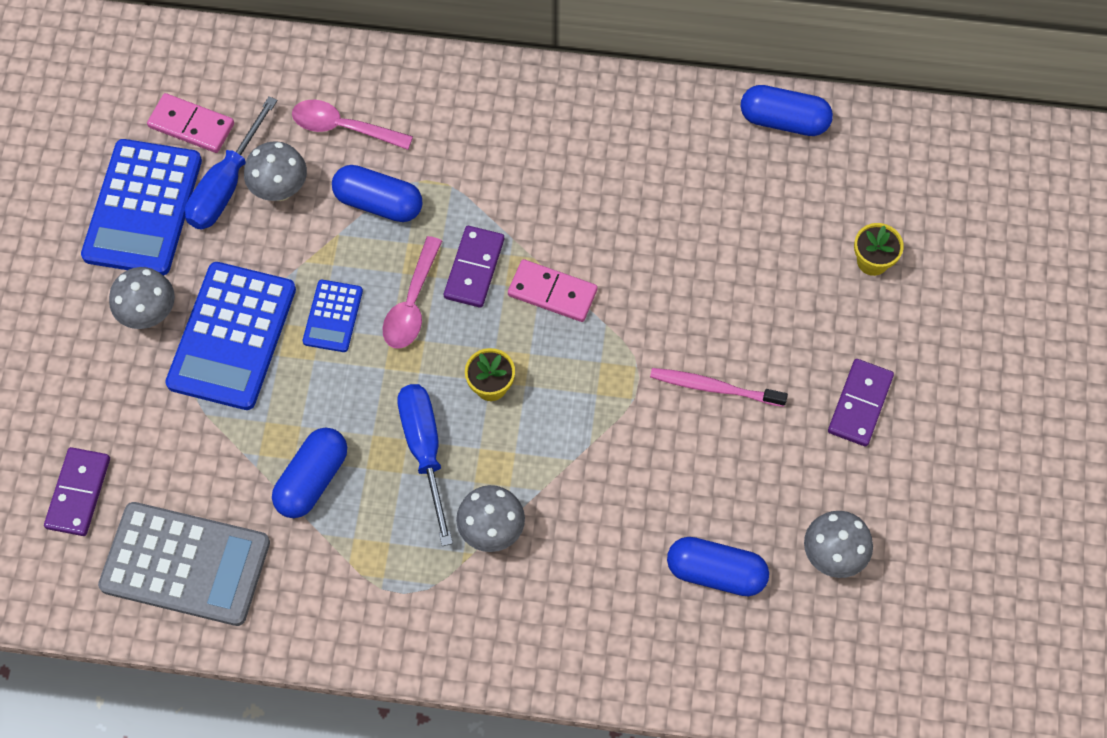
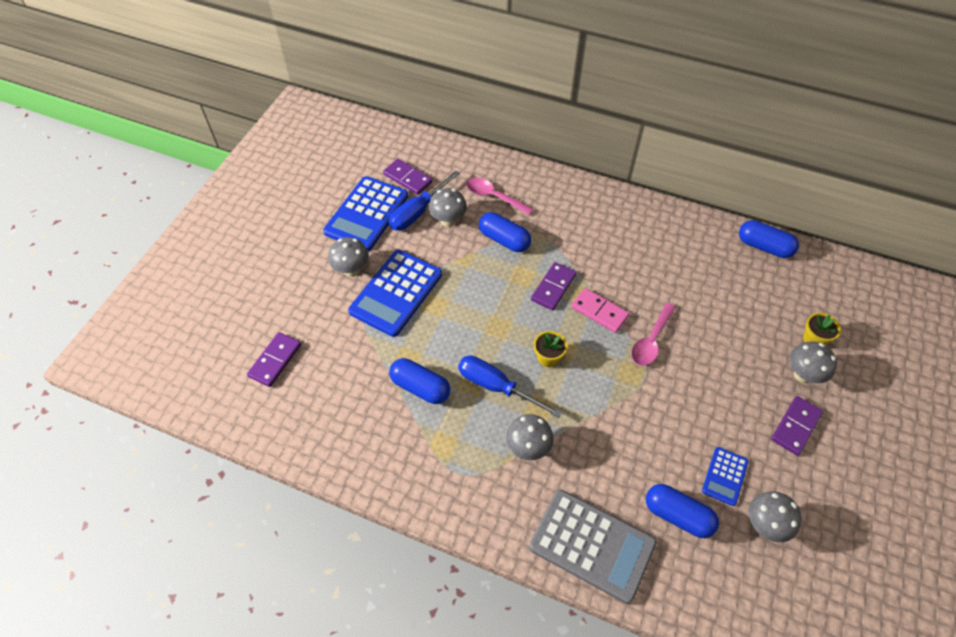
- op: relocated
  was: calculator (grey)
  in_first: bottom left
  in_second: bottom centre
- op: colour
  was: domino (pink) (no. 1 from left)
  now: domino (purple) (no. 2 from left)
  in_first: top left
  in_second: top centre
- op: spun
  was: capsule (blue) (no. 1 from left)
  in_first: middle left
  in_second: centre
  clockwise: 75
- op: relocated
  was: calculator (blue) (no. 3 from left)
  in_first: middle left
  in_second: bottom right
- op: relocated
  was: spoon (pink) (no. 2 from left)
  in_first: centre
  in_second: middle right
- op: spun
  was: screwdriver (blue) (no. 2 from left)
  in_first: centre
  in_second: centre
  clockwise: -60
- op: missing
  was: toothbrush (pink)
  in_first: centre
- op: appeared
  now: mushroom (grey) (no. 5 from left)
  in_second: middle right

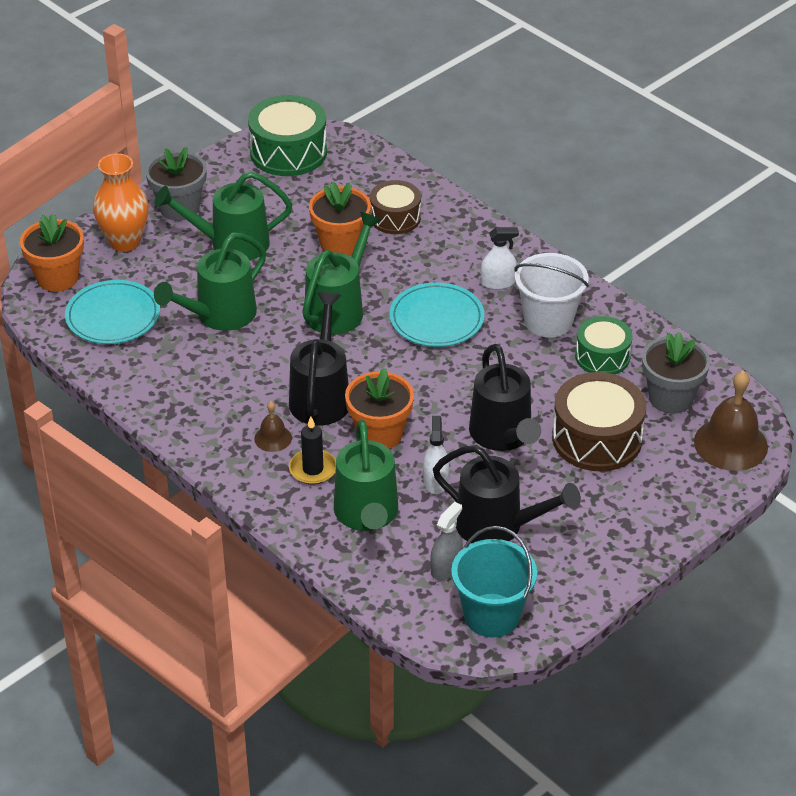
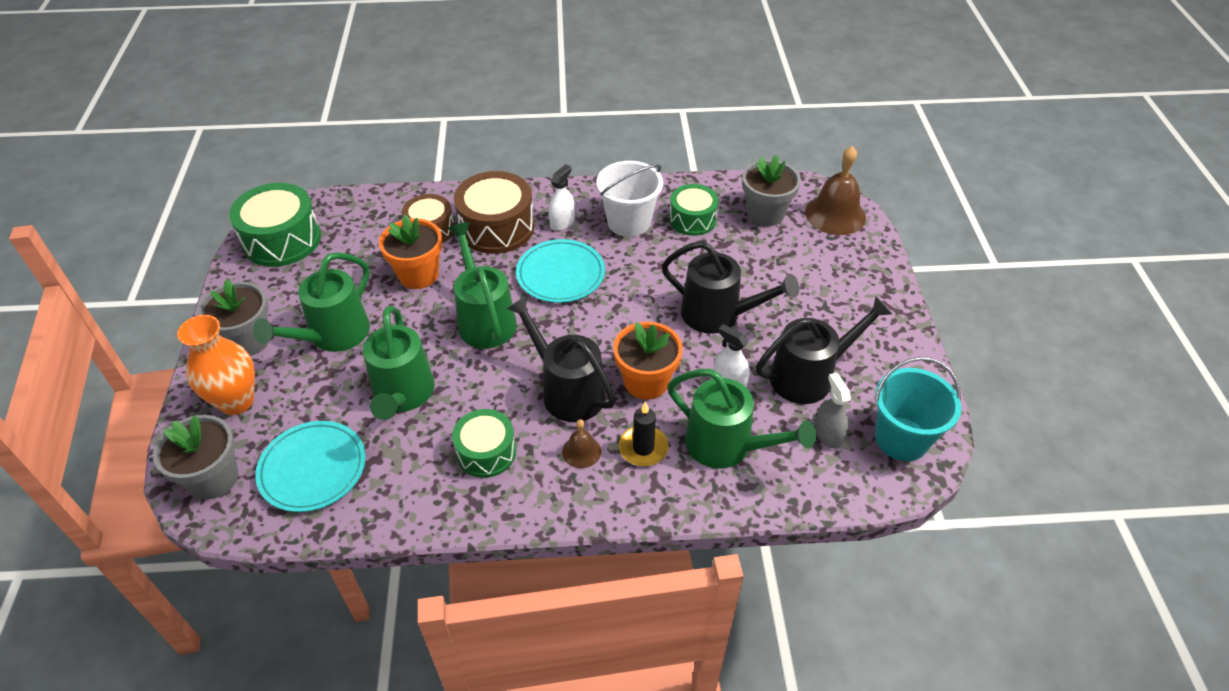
- op: colour
  was: flower pot (orange) (no. 1 from left)
  now: flower pot (grey) (no. 1 from left)
  in_first: top left
  in_second: middle left
- op: relocated
  was: drum (brown) (no. 2 from left)
  in_first: middle right
  in_second: top centre
- op: appeared
  now: drum (green) (no. 2 from left)
  in_second: centre

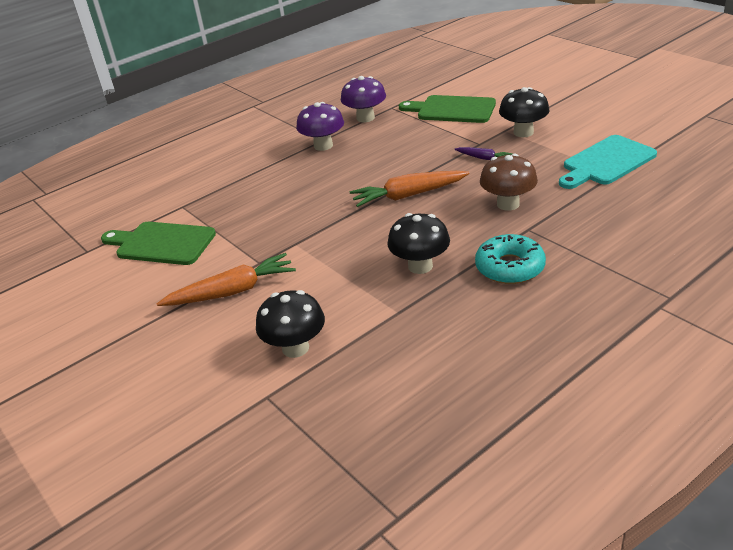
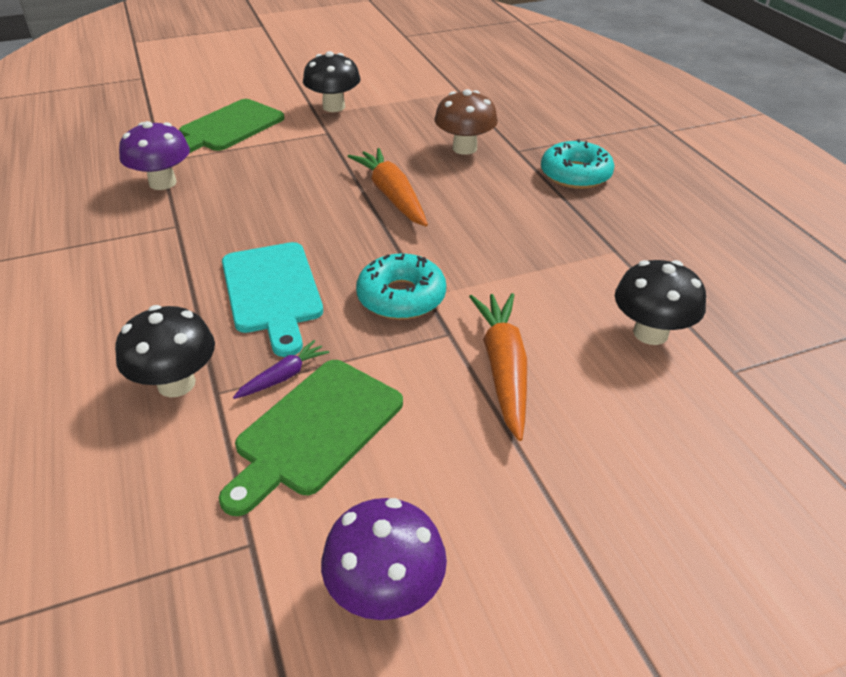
- op: relocated
  was: mushroom (purple) (no. 1 from left in the first image)
  now: mushroom (purple) (no. 2 from left)
  in_first: top centre
  in_second: bottom centre
- op: spun
  was: carrot (orange) (no. 2 from left in the first image)
  in_first: centre
  in_second: top centre
  clockwise: 150
- op: relocated
  was: mushroom (black) (no. 2 from left in the first image)
  now: mushroom (black) (no. 1 from left)
  in_first: centre
  in_second: middle left
- op: relocated
  was: carrot (purple)
  in_first: top centre
  in_second: middle left
- op: relocated
  was: cutting board (turquoise)
  in_first: top right
  in_second: middle left
- op: appeared
  now: donut (turquoise) (no. 1 from left)
  in_second: centre

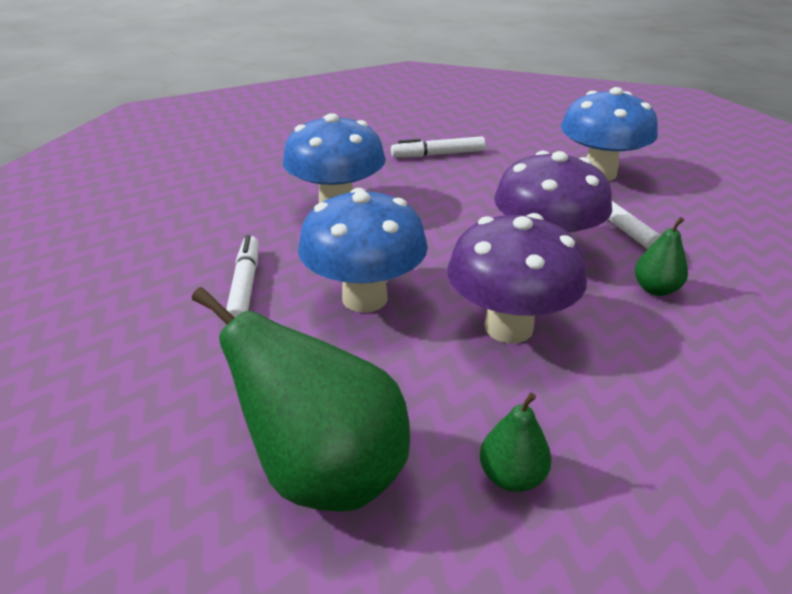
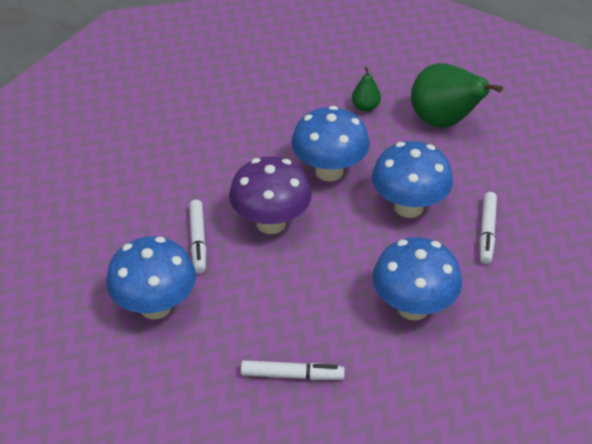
- op: colour
  was: mushroom (purple) (no. 1 from left)
  now: mushroom (blue) (no. 2 from left)
  in_first: centre
  in_second: top centre
- op: missing
  was: pear (green) (no. 3 from left)
  in_first: middle right

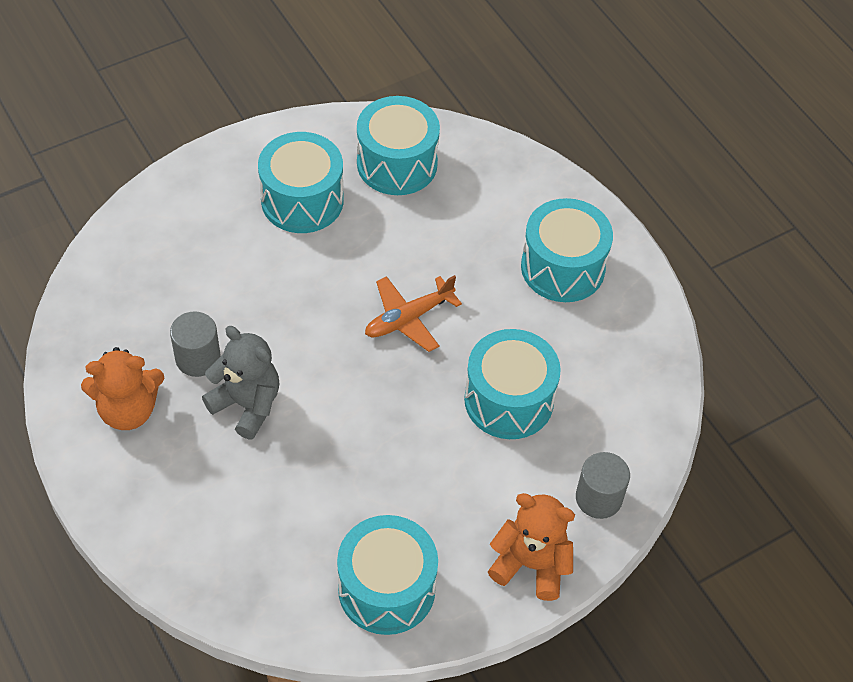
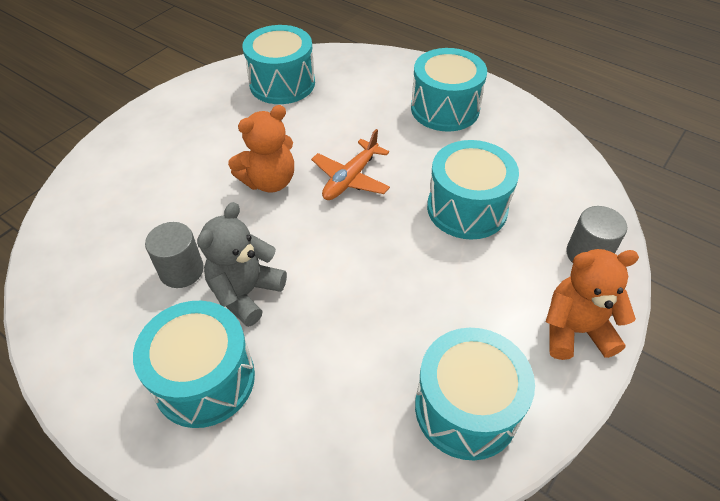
- op: relocated
  was: teddy bear (orange) (no. 1 from left)
  in_first: middle left
  in_second: top centre
- op: spun
  was: teddy bear (grey)
  in_first: middle left
  in_second: centre
  clockwise: -75
- op: relocated
  was: drum (turquoise) (no. 1 from left)
  in_first: top centre
  in_second: bottom left

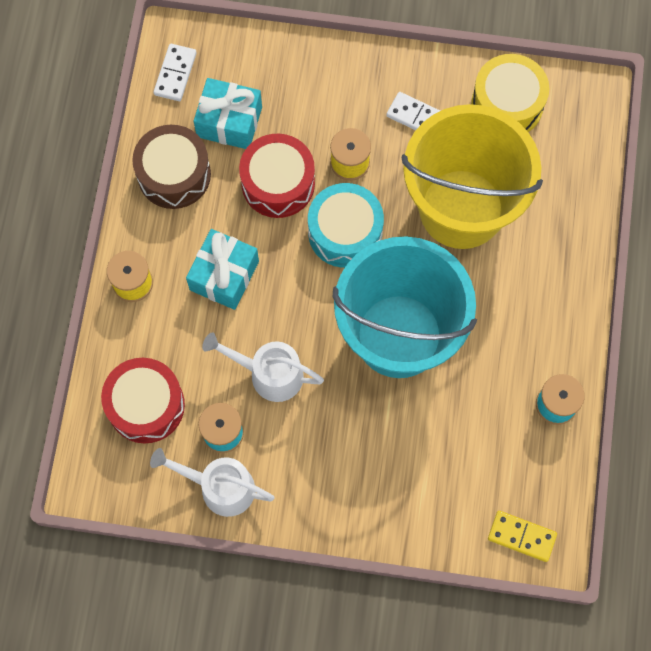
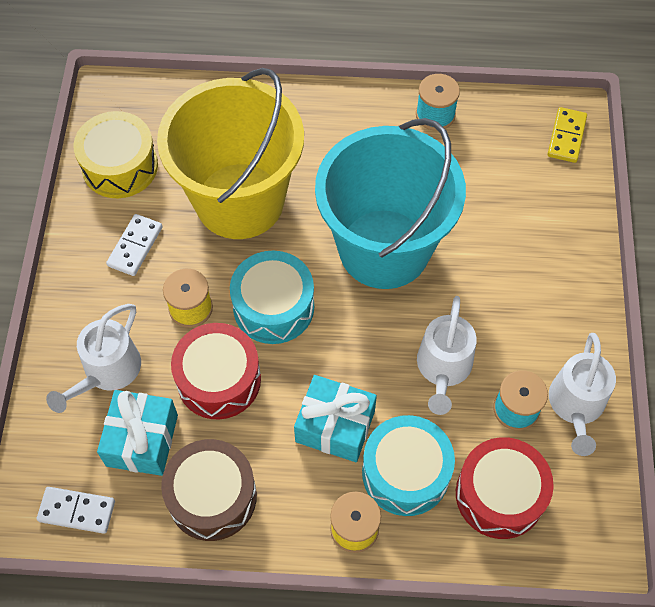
- op: appeared
  now: watering can (white) (no. 1 from left)
  in_second: middle left
- op: appeared
  now: drum (turquoise) (no. 2 from left)
  in_second: bottom centre

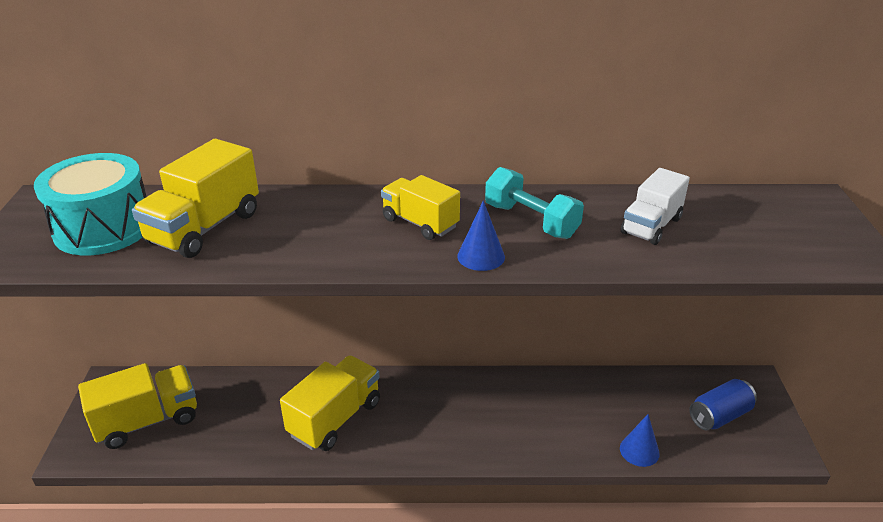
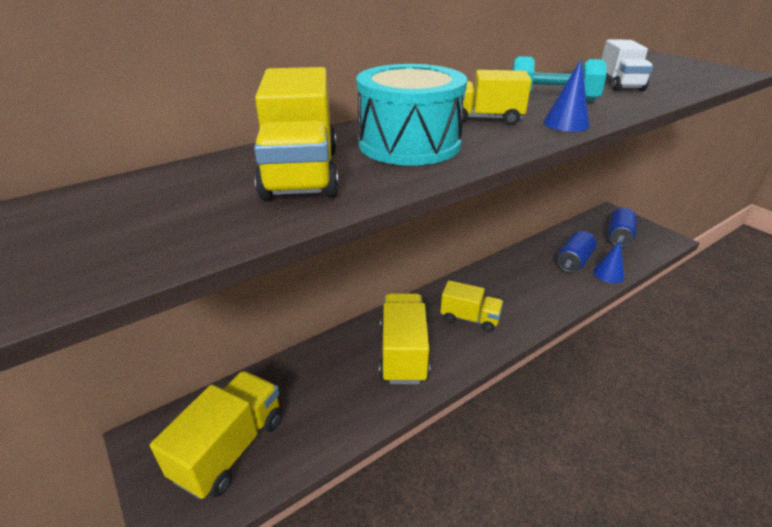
- op: relocated
  was: drum (turquoise)
  in_first: middle left
  in_second: top centre
- op: appeared
  now: truck (yellow) (no. 4 from left)
  in_second: centre
- op: appeared
  now: can (blue) (no. 1 from left)
  in_second: middle right

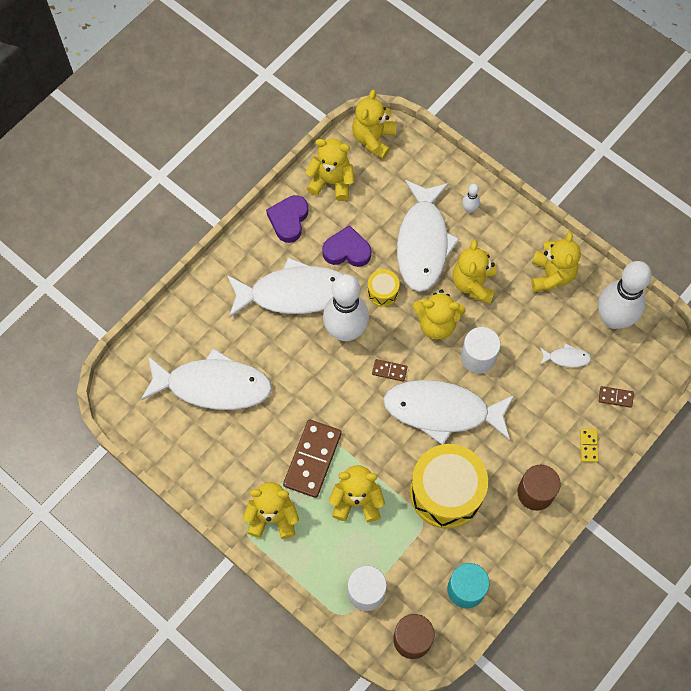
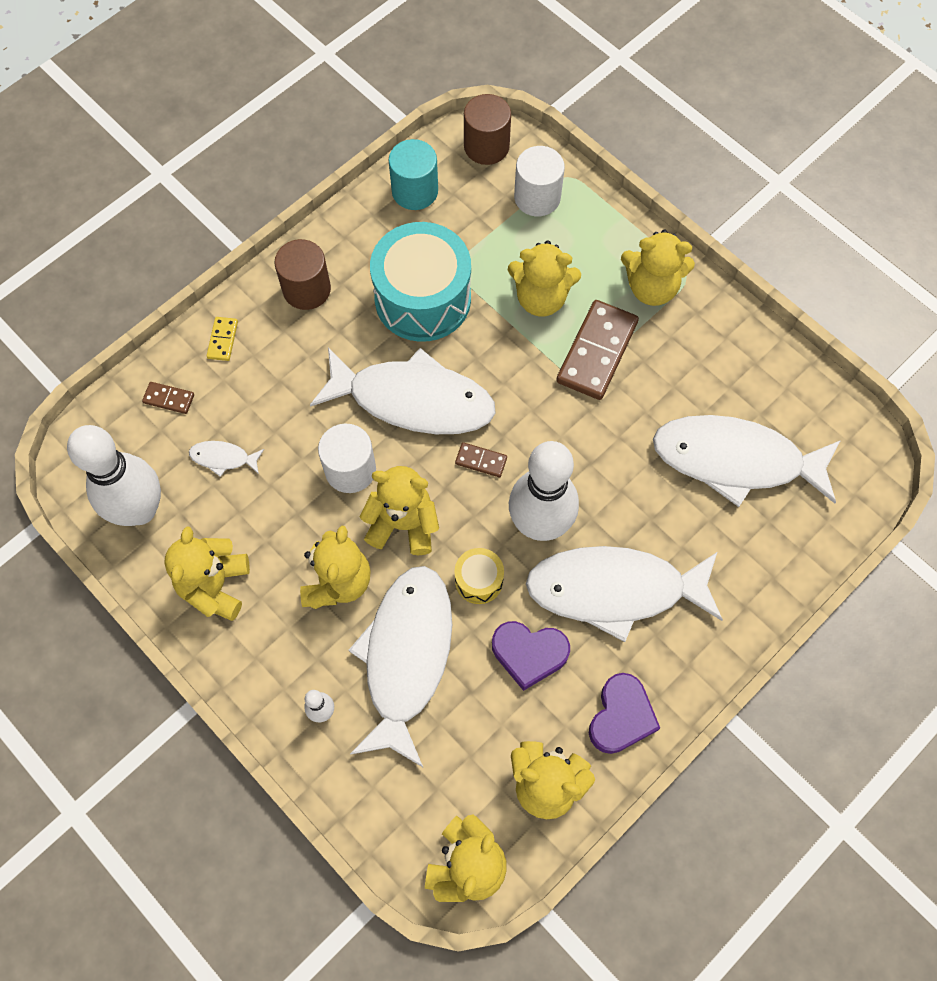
- op: colour
  was: drum (yellow) (no. 2 from left)
  now: drum (turquoise)
  in_first: bottom centre
  in_second: top centre

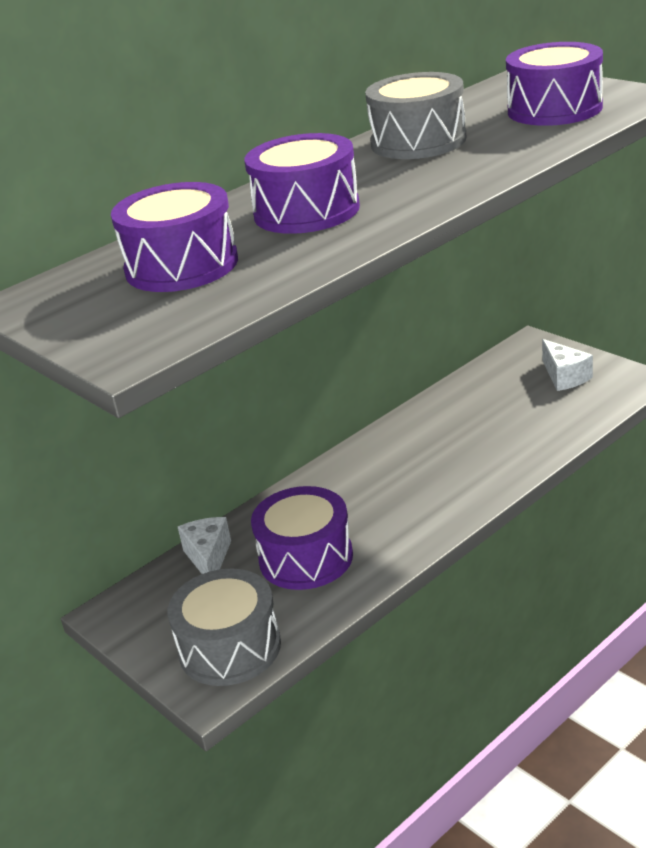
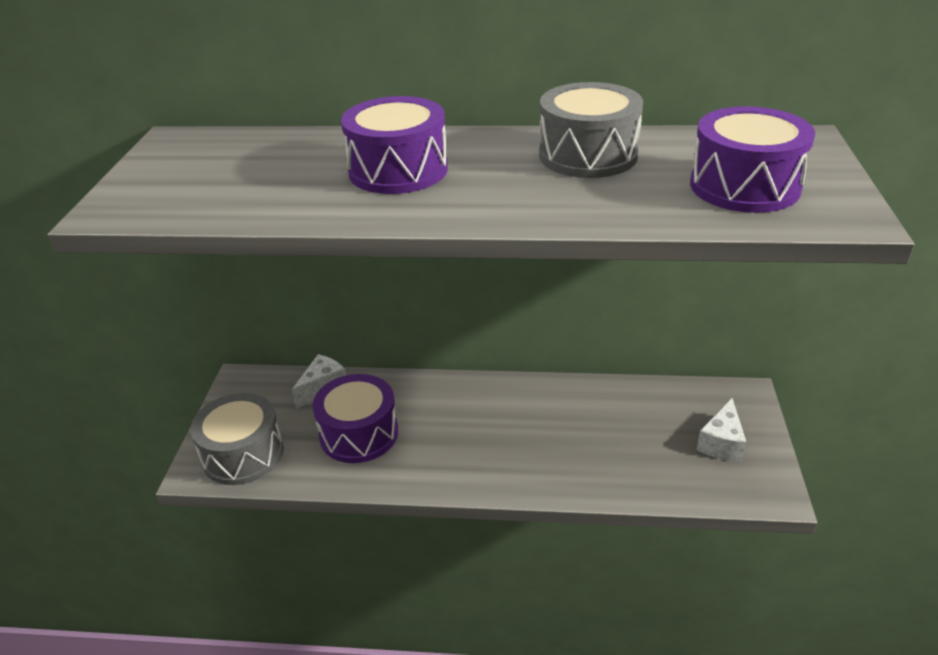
- op: missing
  was: drum (purple) (no. 1 from left)
  in_first: top left

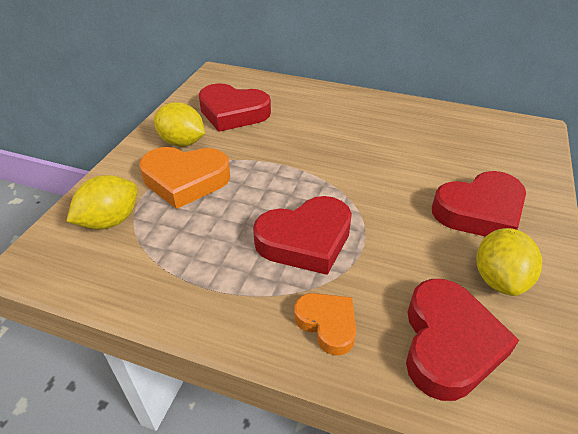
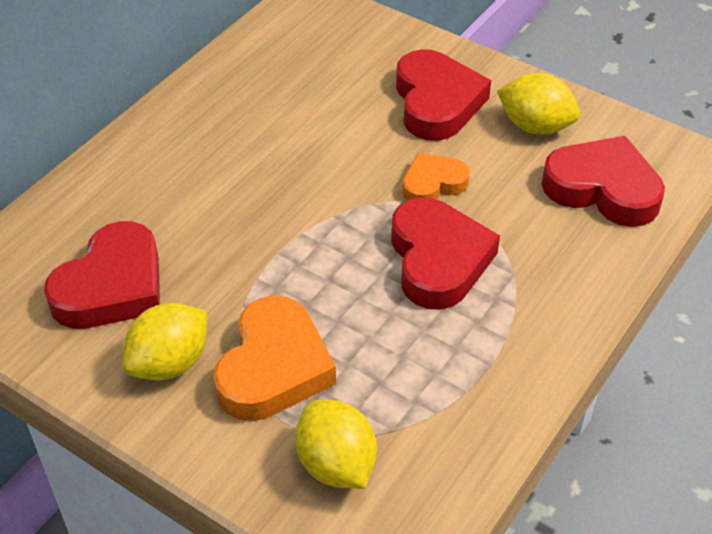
- op: relocated
  was: heart (orange) (no. 2 from left)
  in_first: bottom centre
  in_second: top centre

